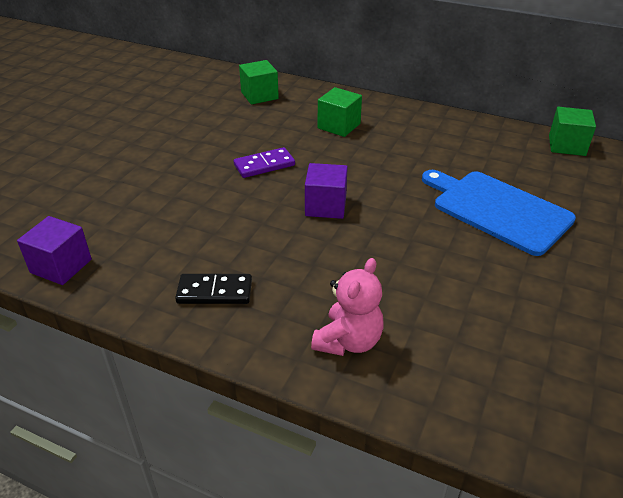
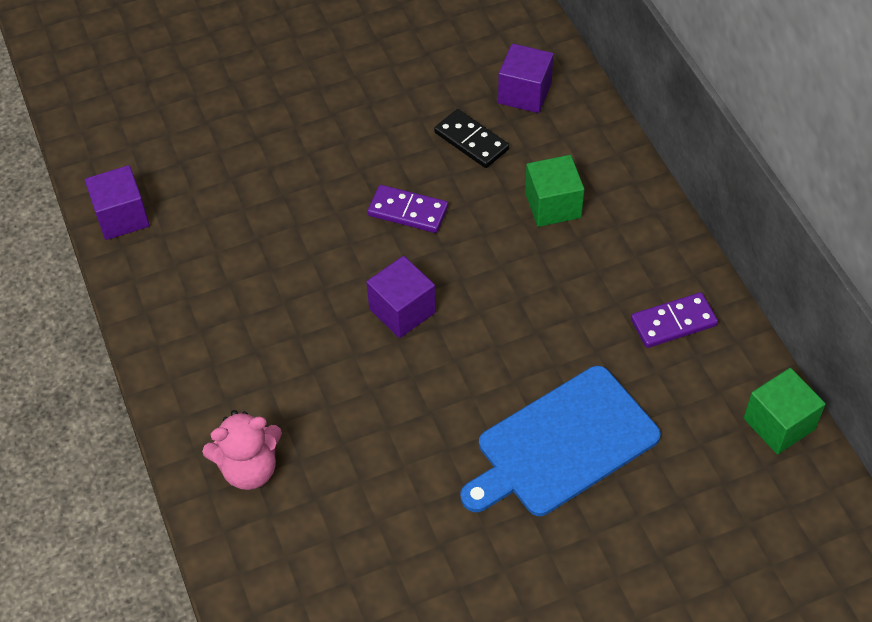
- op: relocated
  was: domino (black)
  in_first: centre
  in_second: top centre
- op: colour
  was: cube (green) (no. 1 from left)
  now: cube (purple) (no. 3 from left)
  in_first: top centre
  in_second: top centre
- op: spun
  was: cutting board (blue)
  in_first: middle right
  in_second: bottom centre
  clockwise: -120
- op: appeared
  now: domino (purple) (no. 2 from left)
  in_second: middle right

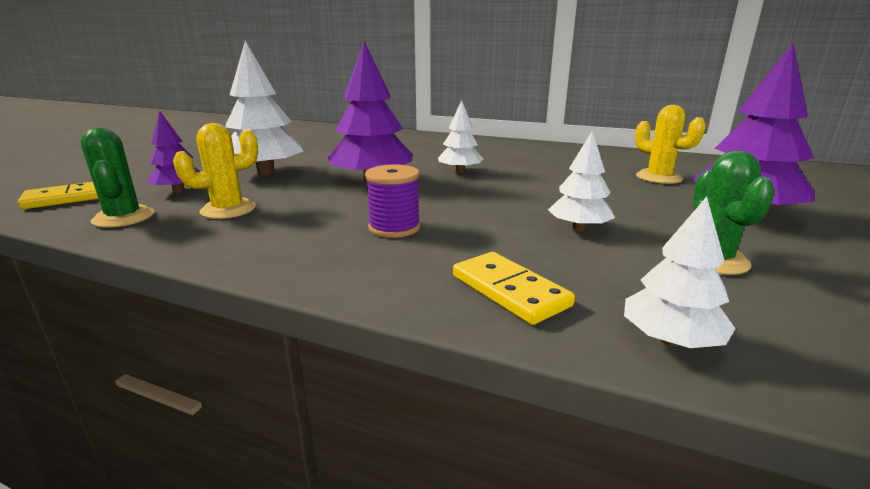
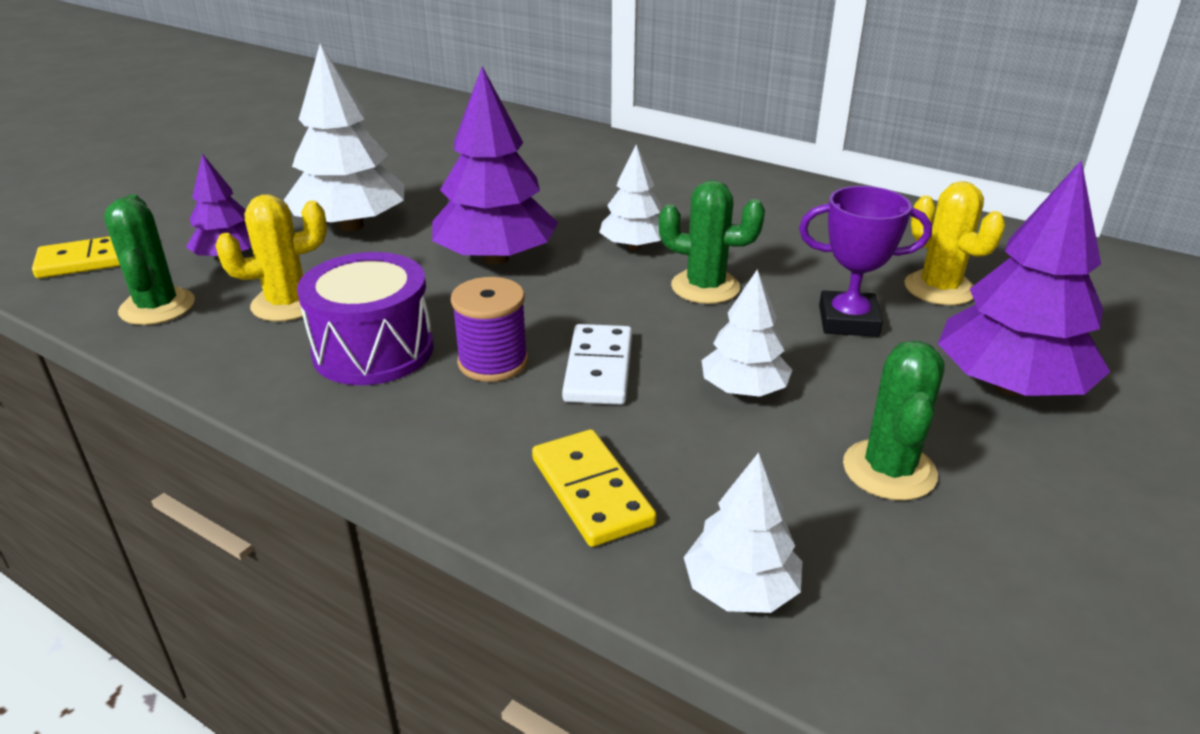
- op: appeared
  now: drum (purple)
  in_second: middle left
- op: appeared
  now: domino (white)
  in_second: centre
- op: appeared
  now: cactus (green) (no. 2 from left)
  in_second: top centre
- op: appeared
  now: trophy (purple)
  in_second: middle right

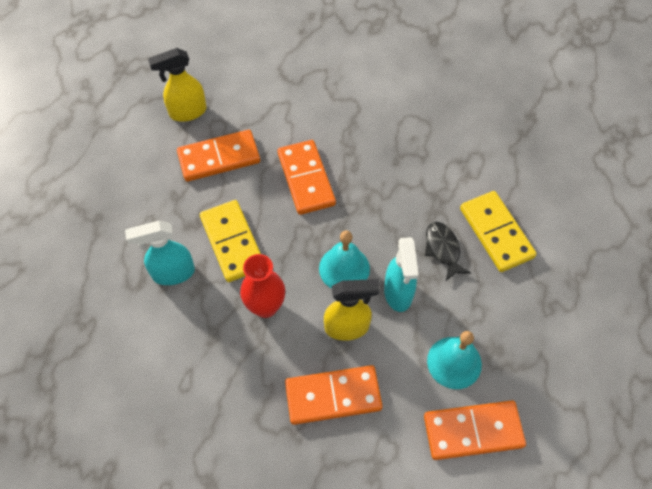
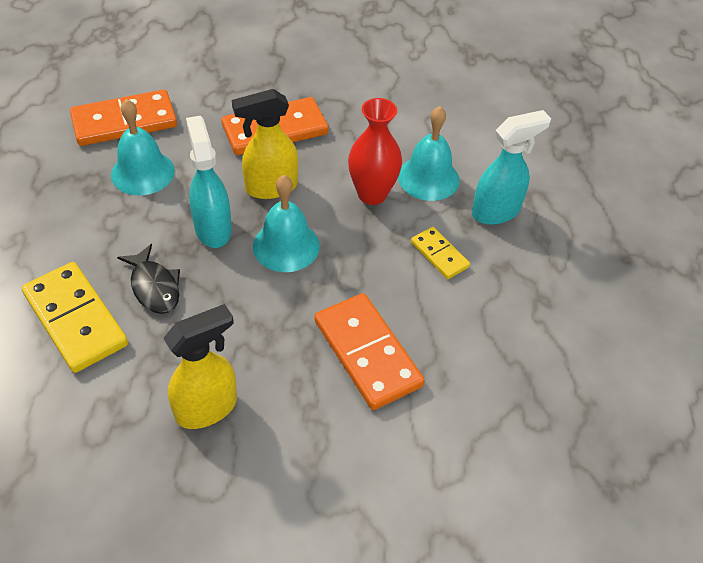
- op: relocated
  was: spray bottle (yellow) (no. 1 from left)
  in_first: top left
  in_second: middle left
- op: missing
  was: domino (orange) (no. 1 from left)
  in_first: top centre
- op: size
  was: domino (yellow) (no. 1 from left in the first image)
  in_first: centre
  in_second: centre
  ratio: 0.54
- op: appeared
  now: bell (turquoise) (no. 3 from left)
  in_second: top centre

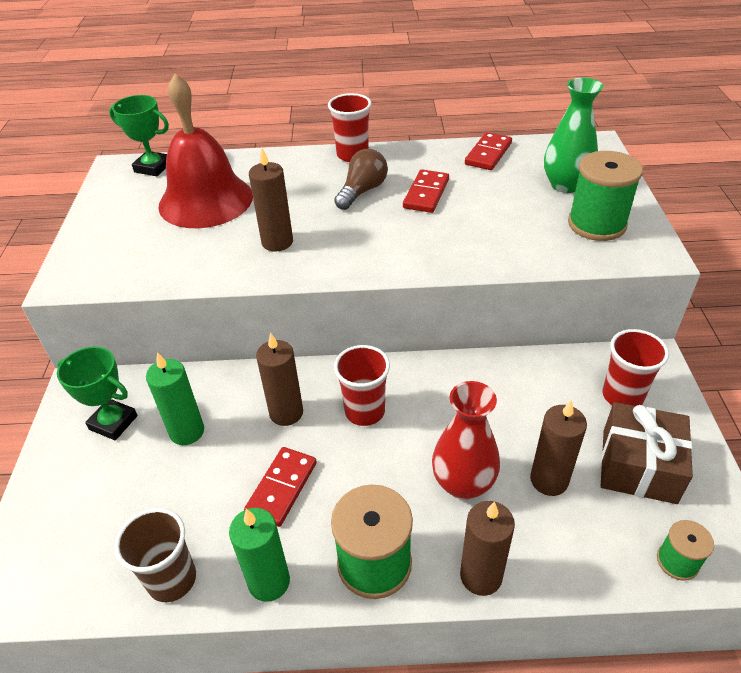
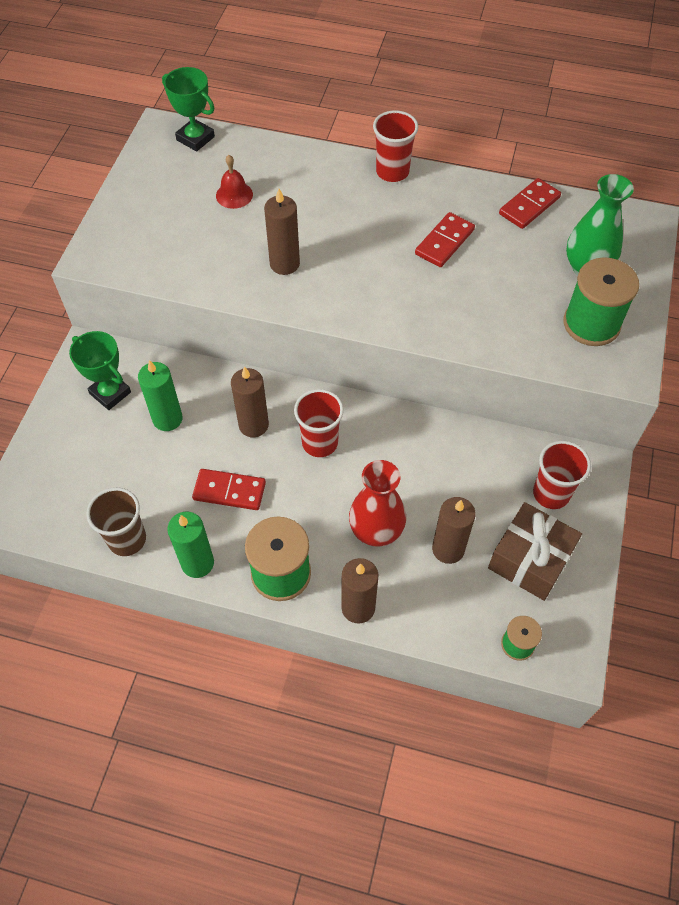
- op: size
  was: bell (red)
  in_first: top left
  in_second: top centre
  ratio: 0.4
- op: spun
  was: domino (red) (no. 1 from left)
  in_first: bottom centre
  in_second: centre
  clockwise: 60
- op: missing
  was: light bulb (brown)
  in_first: top centre

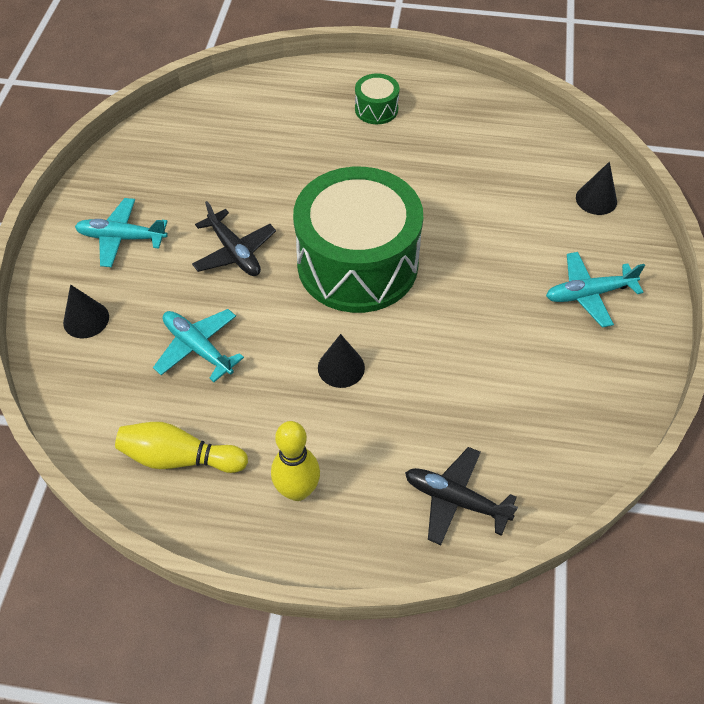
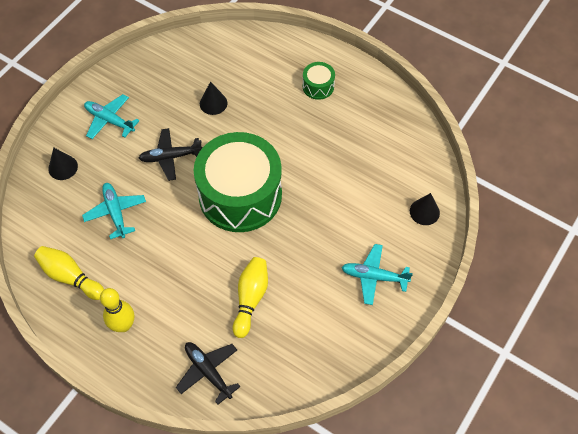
- op: spun
  was: plane (black) (no. 1 from left)
  in_first: middle left
  in_second: middle left
  clockwise: 90
- op: relocated
  was: cone (black) (no. 2 from left)
  in_first: centre
  in_second: top centre
- op: appeared
  now: bowling pin (yellow) (no. 3 from left)
  in_second: bottom centre

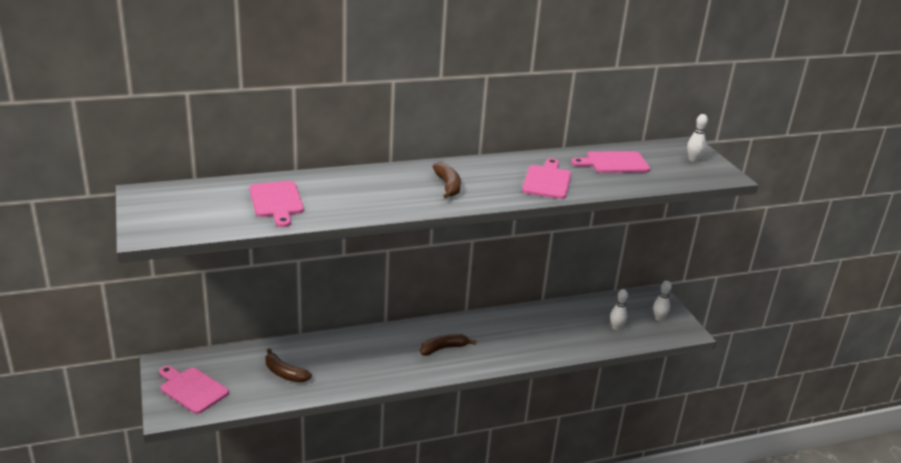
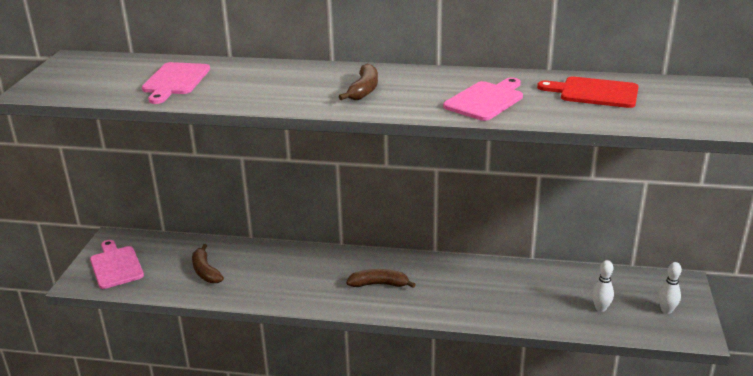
- op: colour
  was: cutting board (pink) (no. 4 from left)
  now: cutting board (red)
  in_first: middle right
  in_second: top right
- op: missing
  was: bowling pin (white) (no. 3 from left)
  in_first: top right

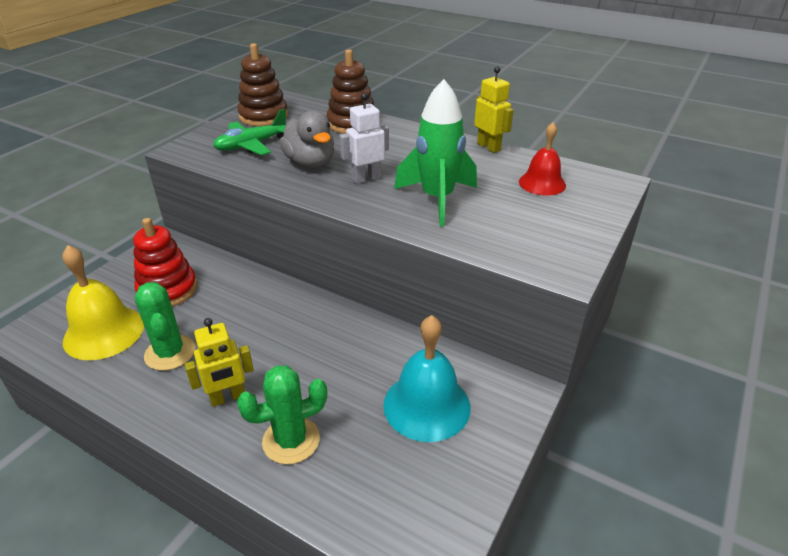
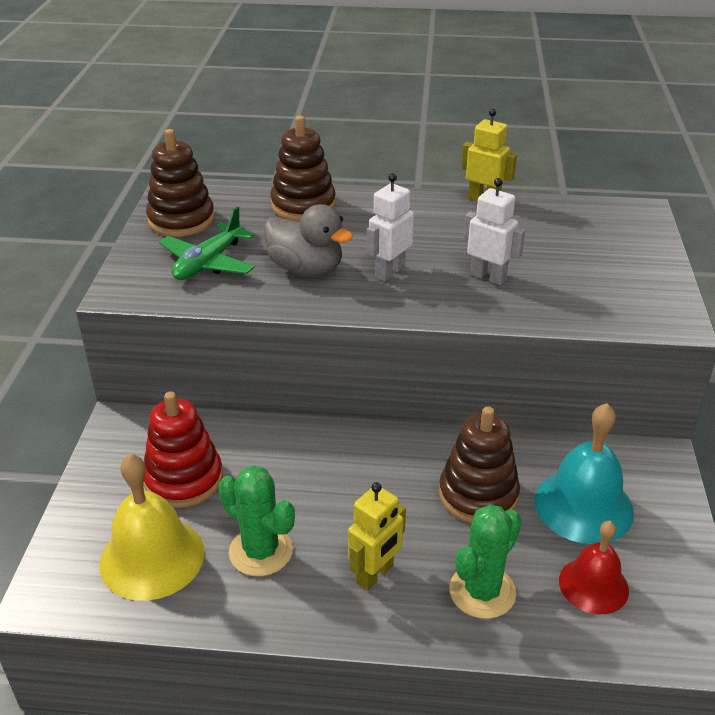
- op: exchanged
  was: rocket (green)
  now: robot (white) (no. 2 from left)
  in_first: top centre
  in_second: top right
- op: relocated
  was: bell (red)
  in_first: top right
  in_second: bottom right
- op: appeared
  now: stacking toy (brown) (no. 3 from left)
  in_second: middle right

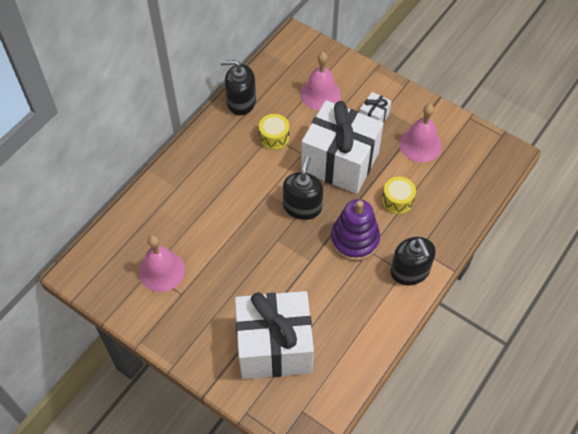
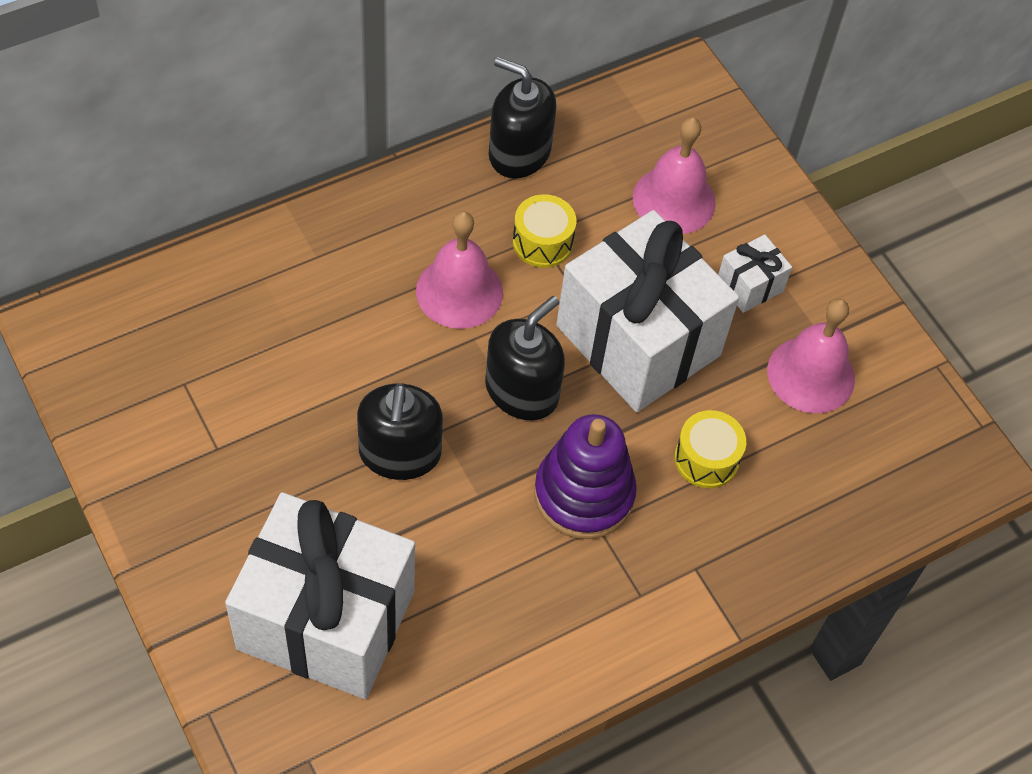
- op: relocated
  was: bell (pink) (no. 1 from left)
  in_first: middle left
  in_second: centre
- op: relocated
  was: soap dispenser (black) (no. 3 from left in the first image)
  now: soap dispenser (black) (no. 1 from left)
  in_first: middle right
  in_second: centre

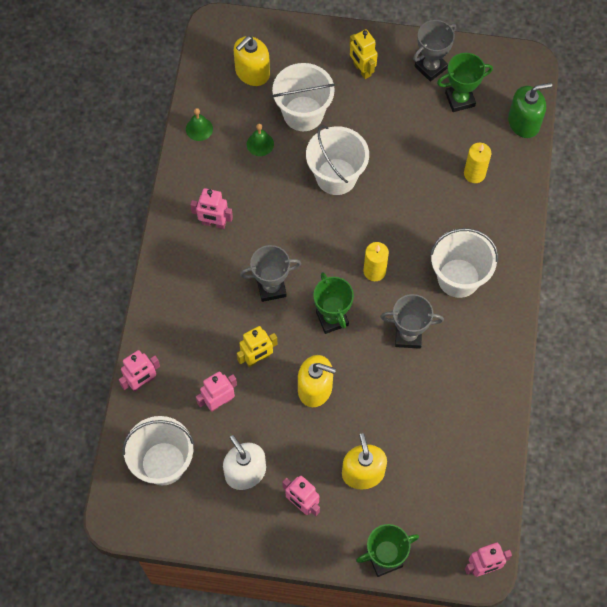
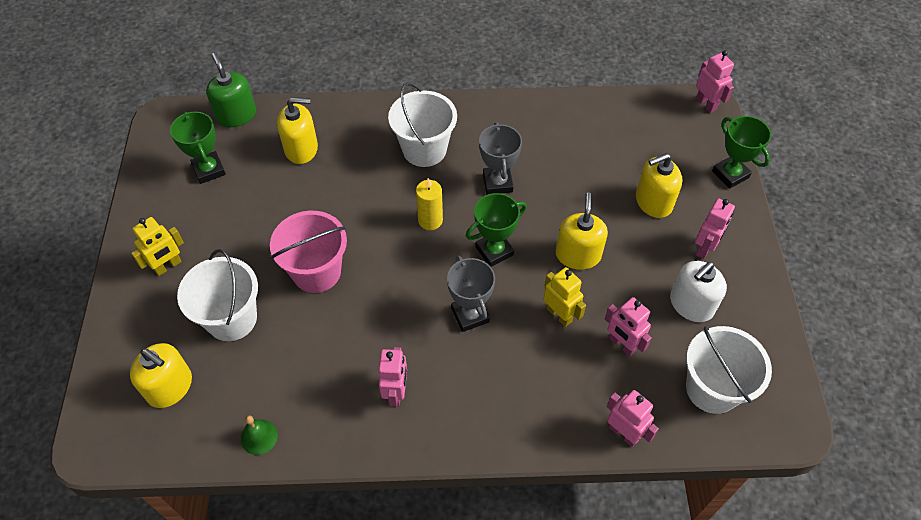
- op: missing
  was: bell (green) (no. 2 from left)
  in_first: top centre
- op: colour
  was: bucket (white) (no. 3 from left)
  now: bucket (pink)
  in_first: top centre
  in_second: centre
- op: missing
  was: trophy (grey) (no. 3 from left)
  in_first: top right
- op: exchanged
  was: candle (yellow) (no. 2 from left)
  now: soap dispenser (yellow) (no. 2 from left)
  in_first: top right
  in_second: top left

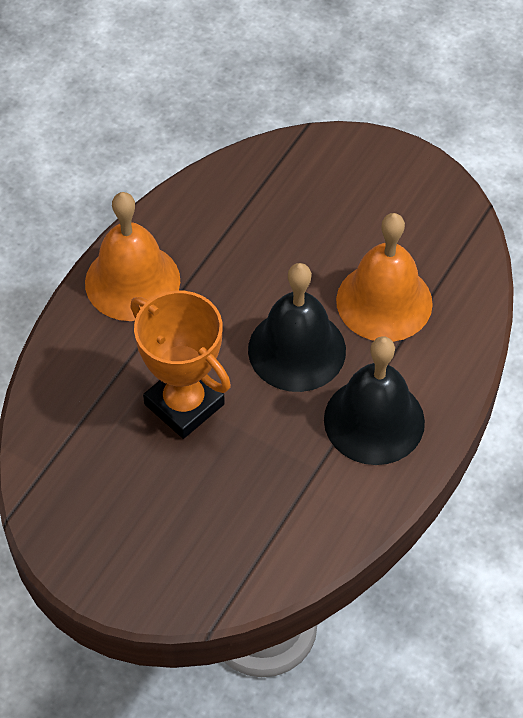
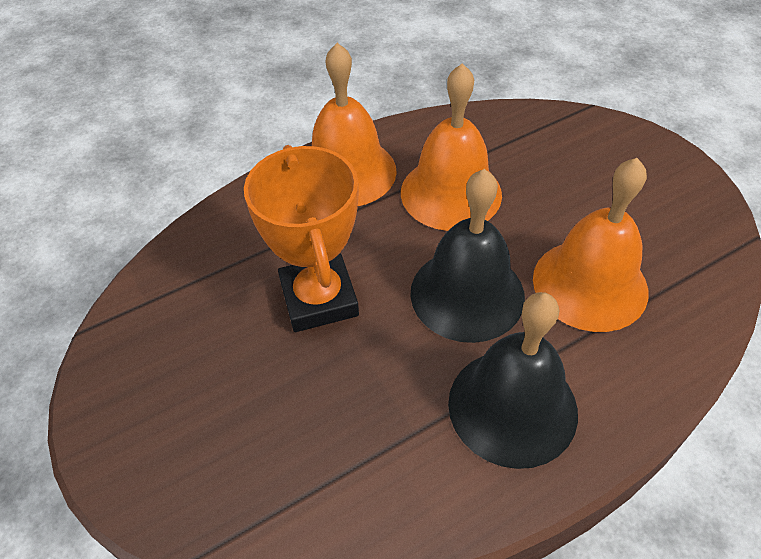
- op: appeared
  now: bell (orange) (no. 2 from left)
  in_second: top centre

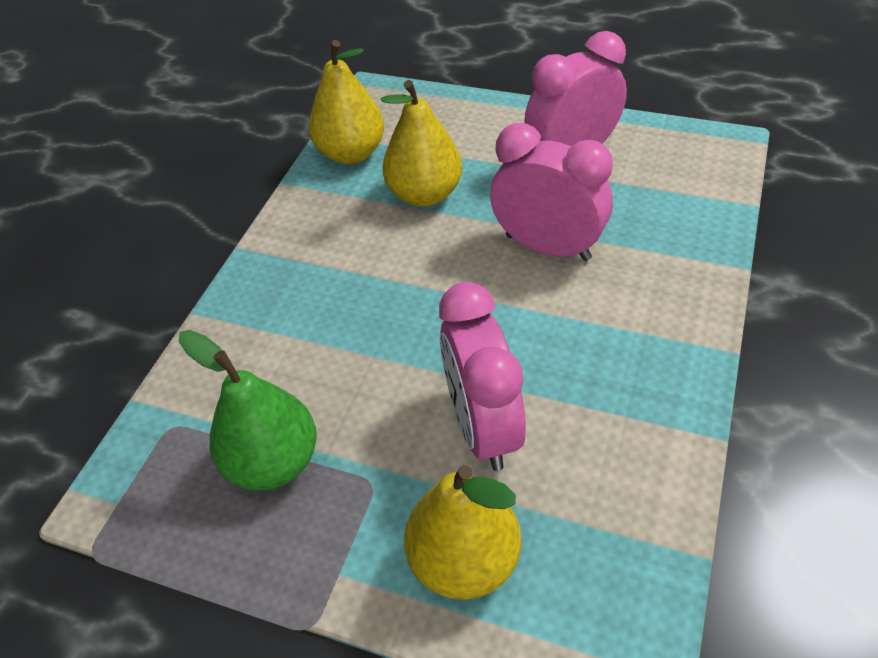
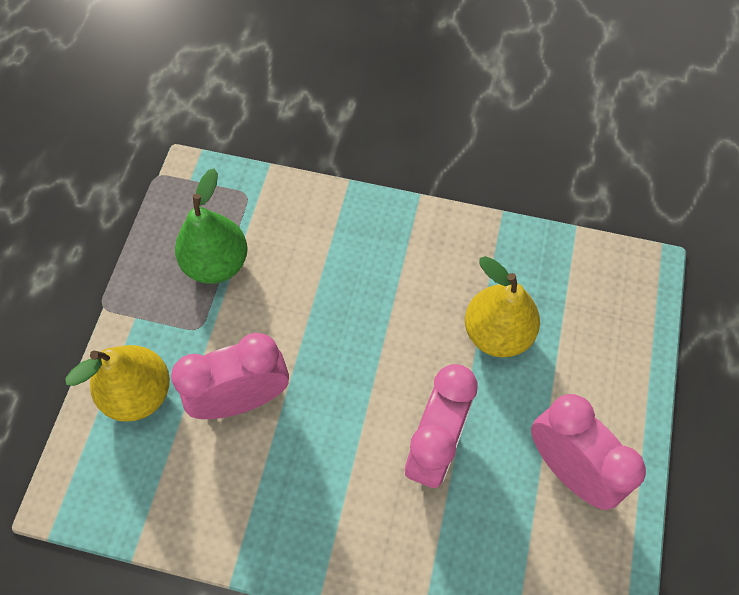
- op: missing
  was: pear (yellow) (no. 1 from left)
  in_first: top centre

